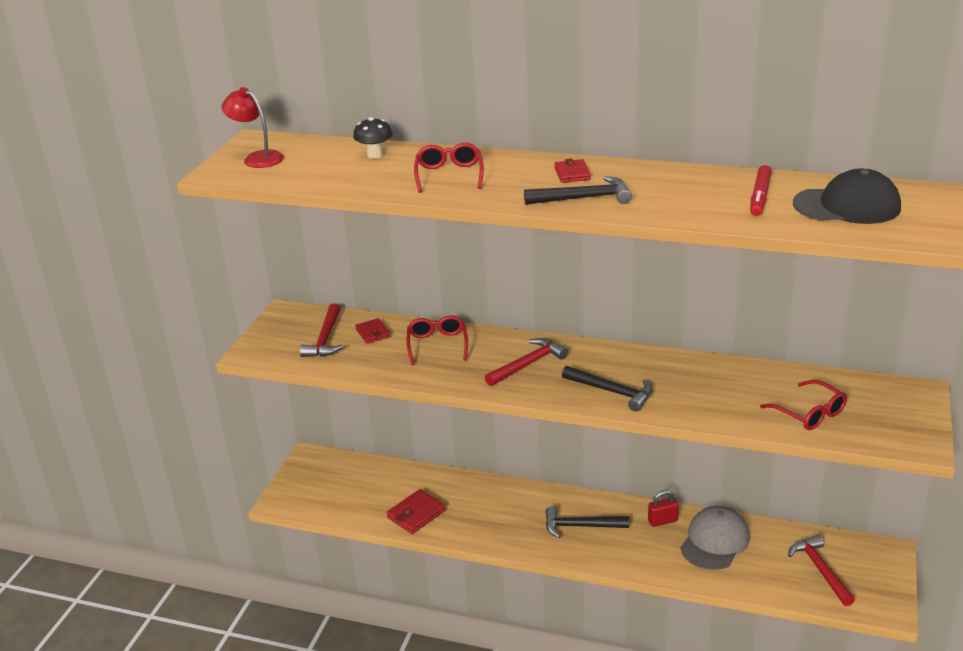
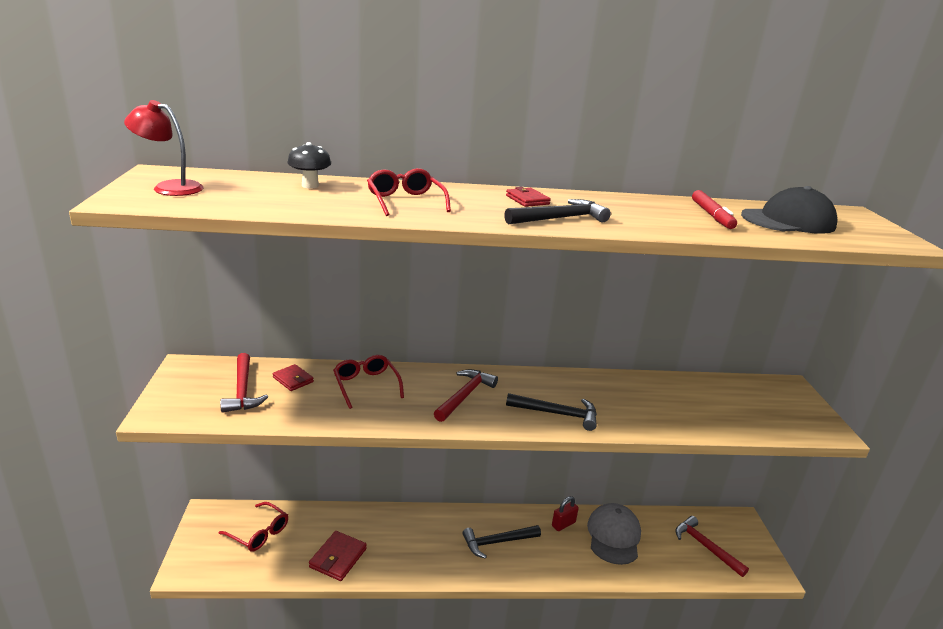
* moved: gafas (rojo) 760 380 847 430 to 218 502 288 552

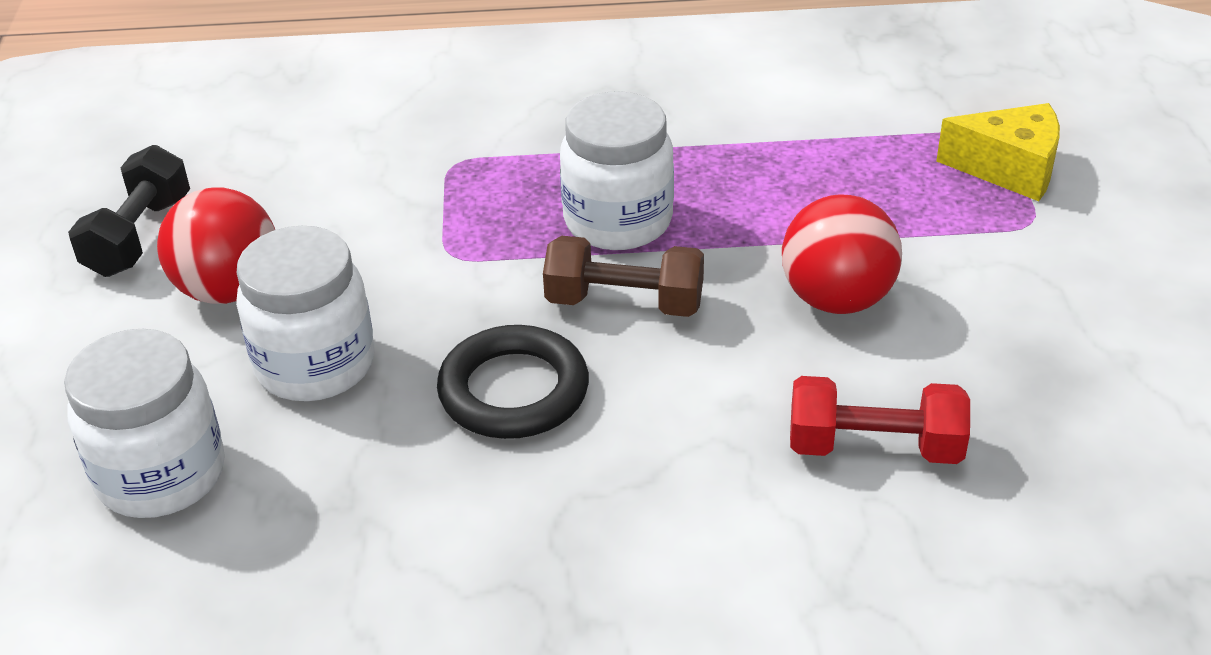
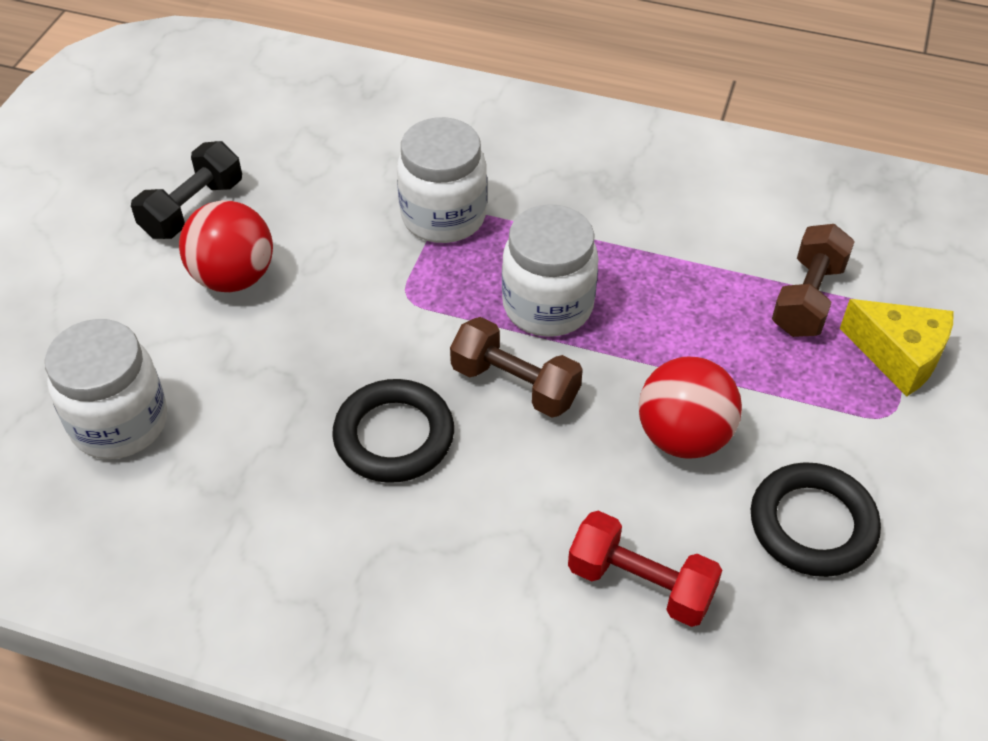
* moved: tarro (blanco) 236 226 374 401 to 397 117 487 243
* added: mancuerna (marrón) 772 224 855 337
* added: anillo (negro) 751 462 881 577

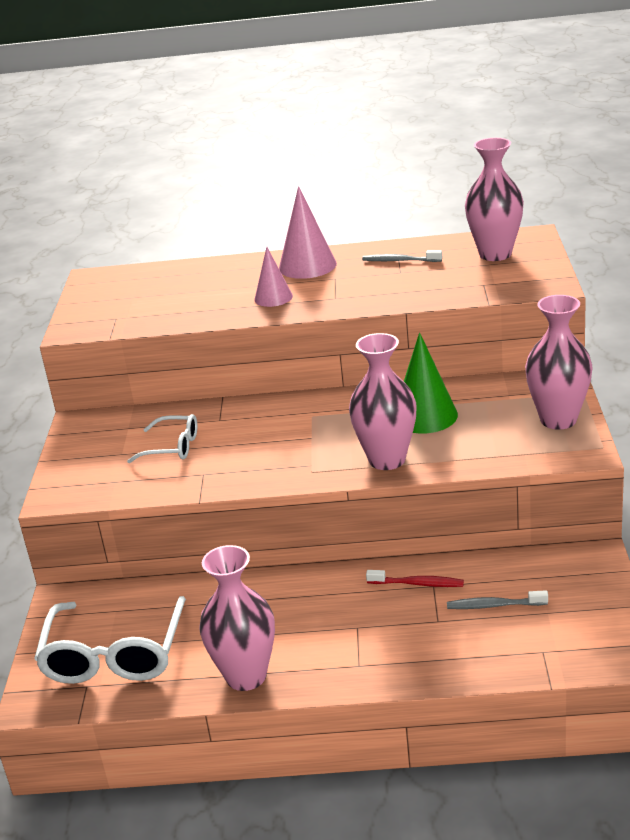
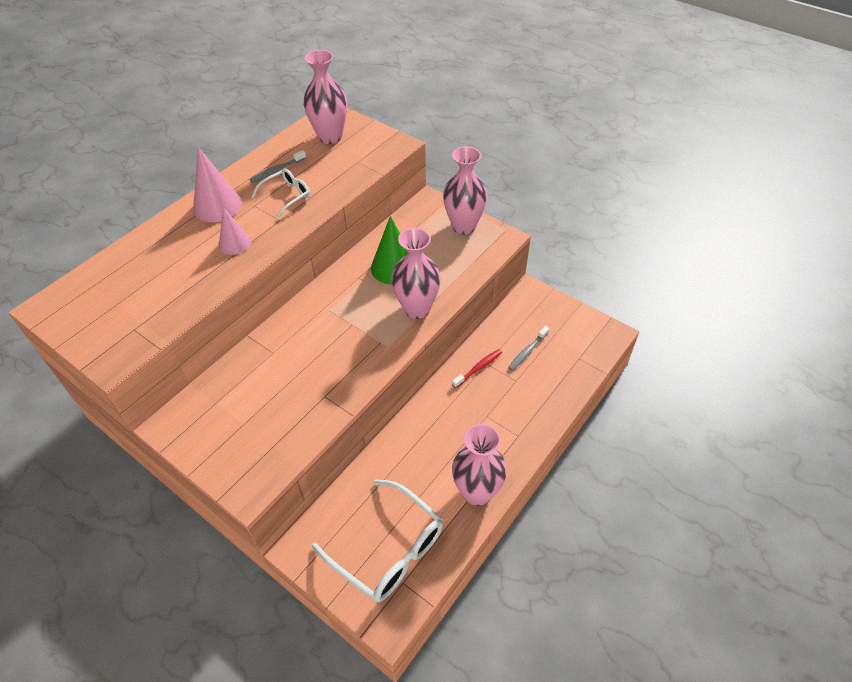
* moved: gafas (blanco) 127 414 197 463 to 251 168 310 219

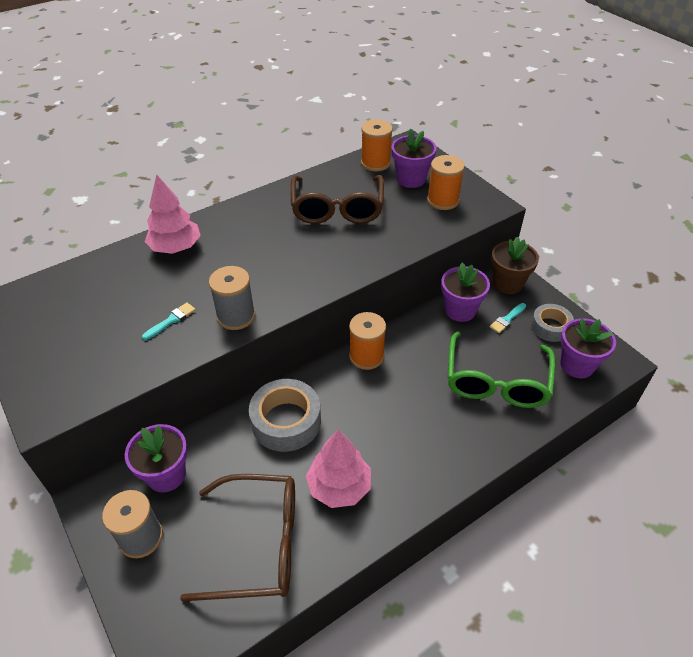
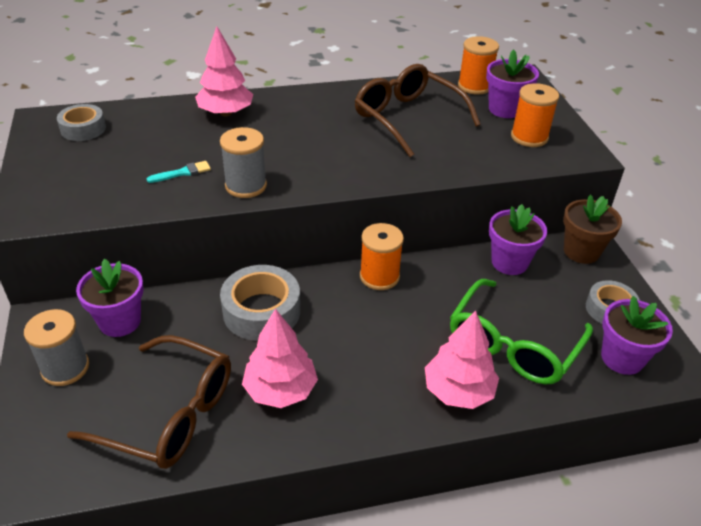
* turned: gafas (marrón) 291 175 384 224 = 355 64 481 157 120 degrees clockwise
* removed: pincel (turquesa) 490 303 526 333
* added: cinta adhesiva (gris) 57 104 106 141
* added: árbol (rosa) 425 311 499 409

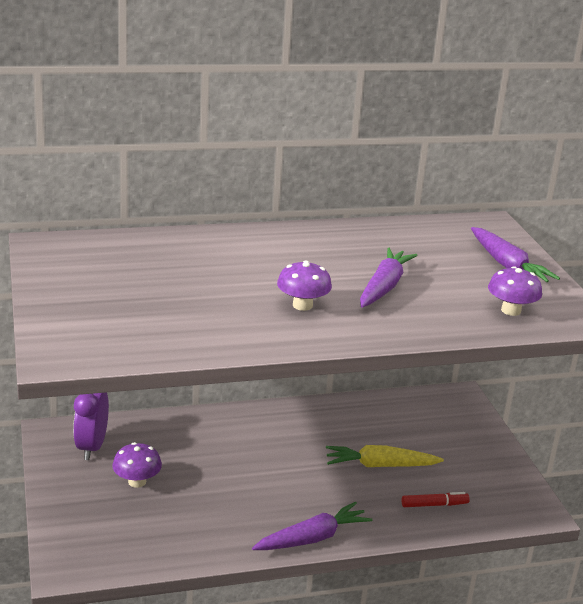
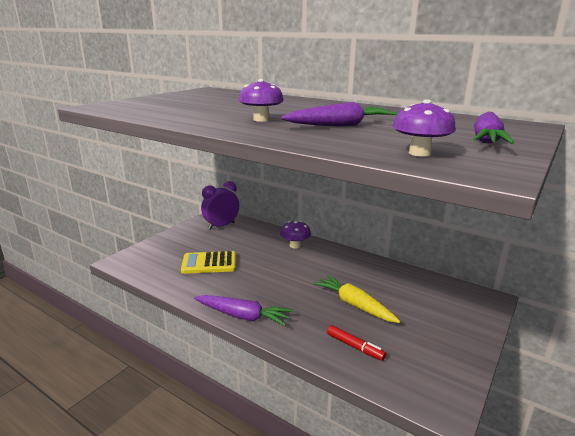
* moved: seta (morado) 113 442 162 488 to 280 221 311 248
* added: calculadora (amarillo) 181 251 236 274

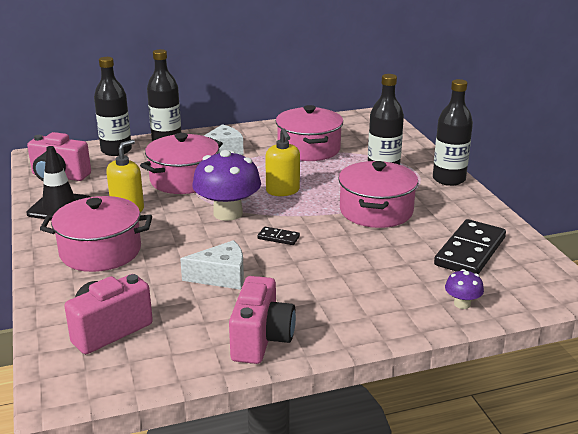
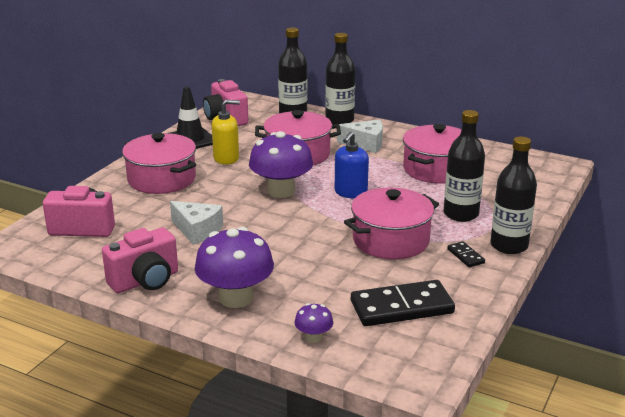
* recoloured: dispensador de jabón (amarillo) 265 128 300 196 to dispensador de jabón (azul) 335 131 369 199
* moved: ficha de dominó (negro) 257 227 300 245 to 447 241 485 267
* added: seta (morado) 195 227 274 308

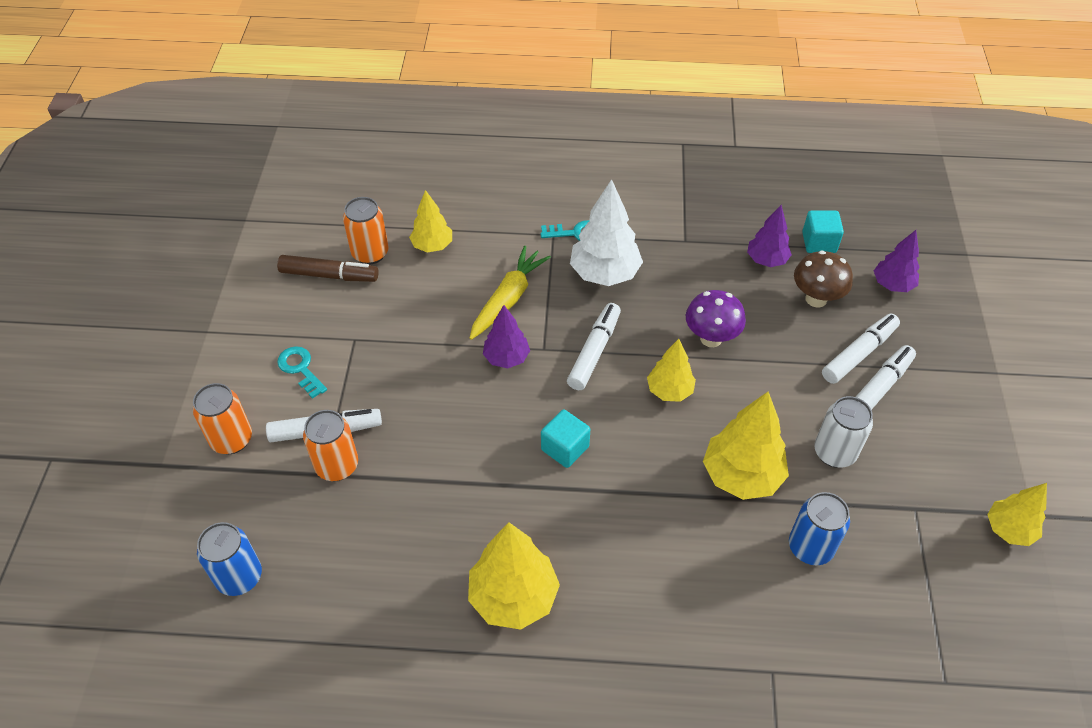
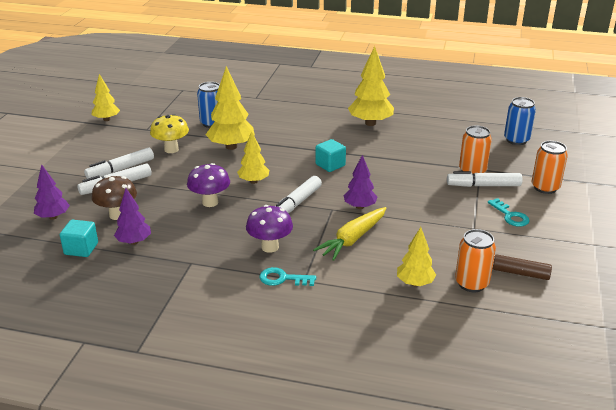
* replaced: árbol (blanco) 570 179 643 286 to seta (morado) 246 205 293 253
* replaced: lata (blanco) 814 396 873 468 to seta (amarillo) 150 114 189 153

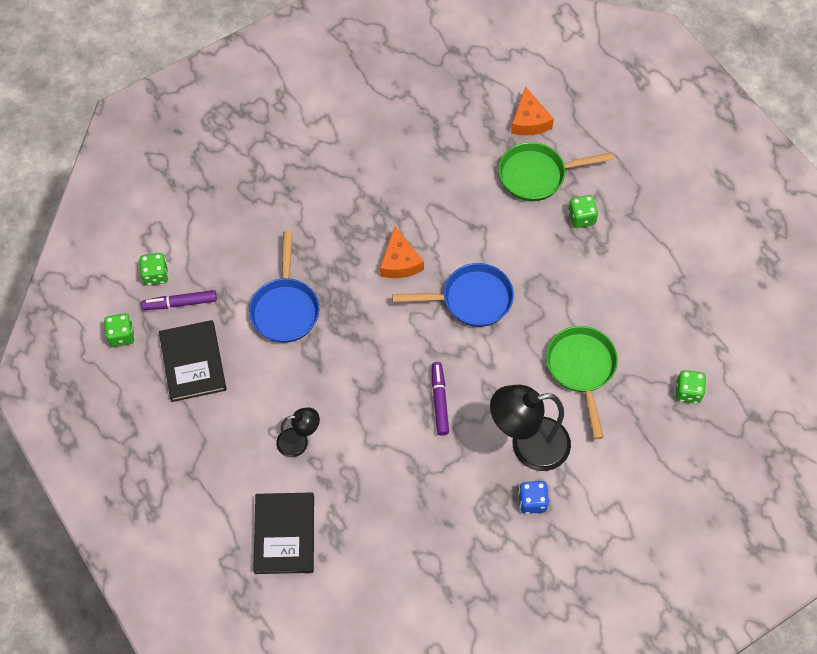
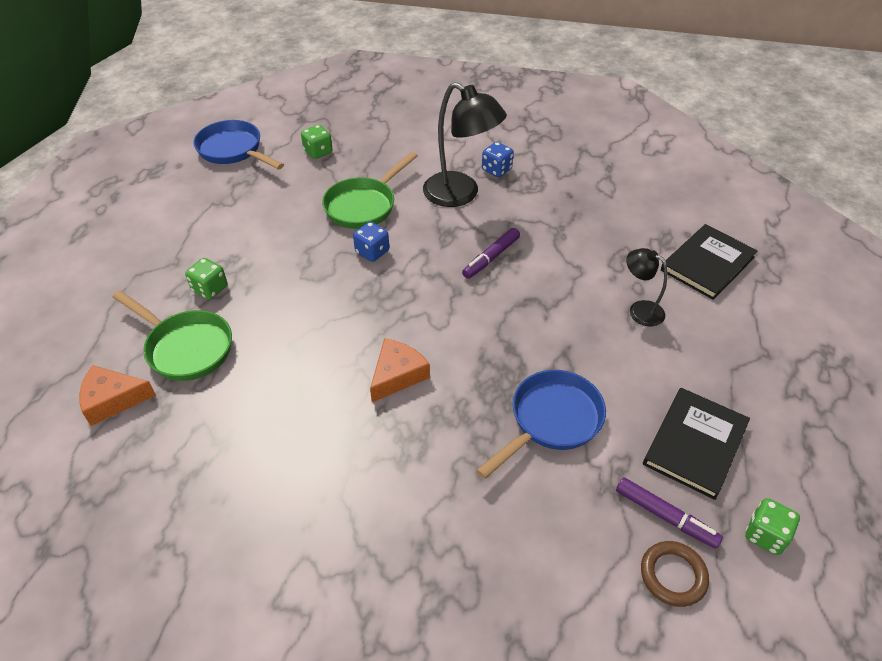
* turned: queso (naranja) 511 86 554 135 = 79 365 156 426 135 degrees counterclockwise
* replaced: dado (verde) 139 253 169 286 to anillo (marrón) 641 541 709 607
* moved: sartén (azul) 392 263 514 327 to 193 120 284 170
* added: dado (azul) 353 222 389 262

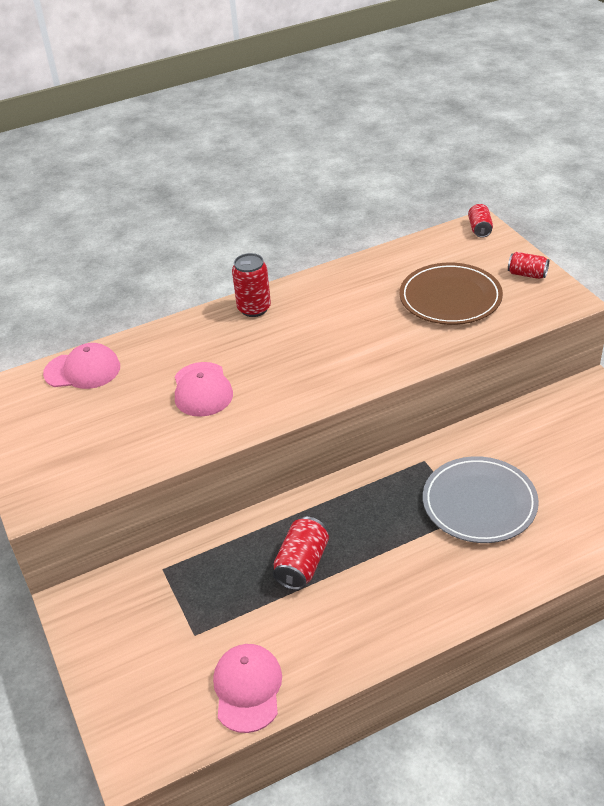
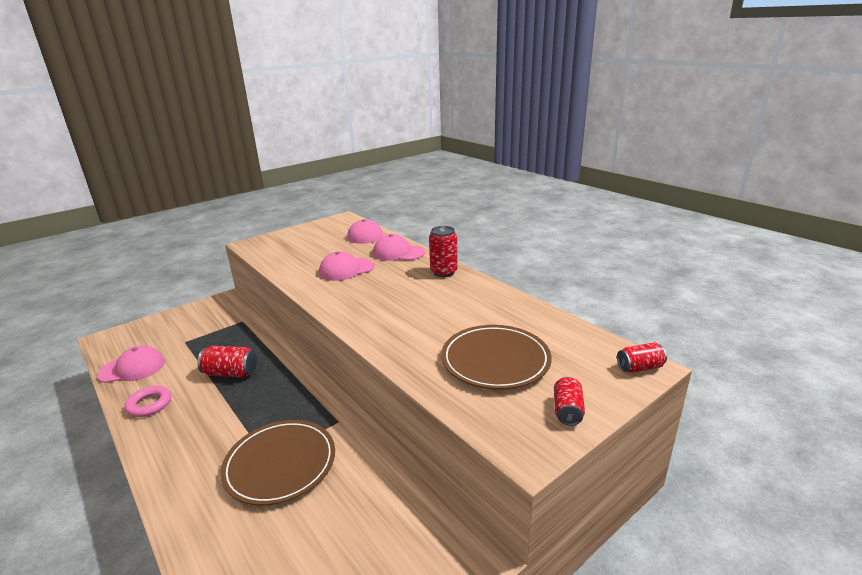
* recoloured: plato (gris) 423 456 539 543 to plato (marrón) 220 420 335 506
* added: gorra (rosa) 373 234 425 261
* added: anillo (rosa) 124 386 171 417

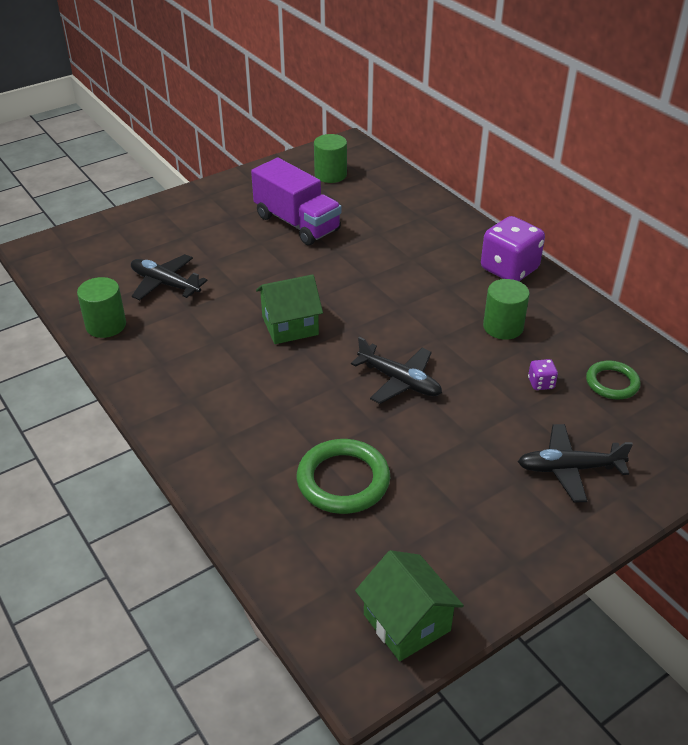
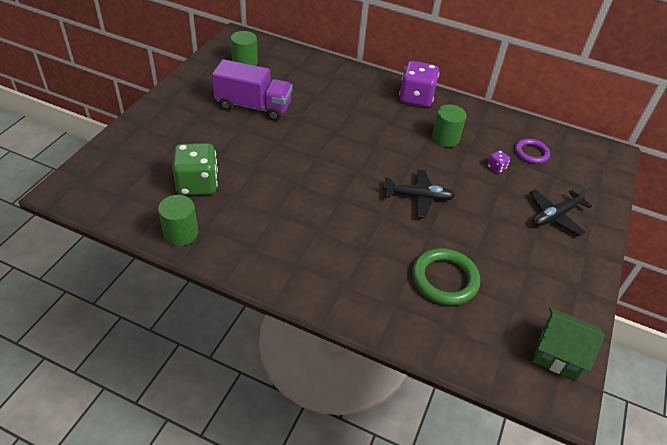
* replaced: avión (negro) 131 254 208 300 to dado (verde) 172 143 218 195
* removed: casa (verde) 256 274 323 344
* recoloured: anillo (verde) 586 361 641 400 to anillo (morado) 515 139 550 164

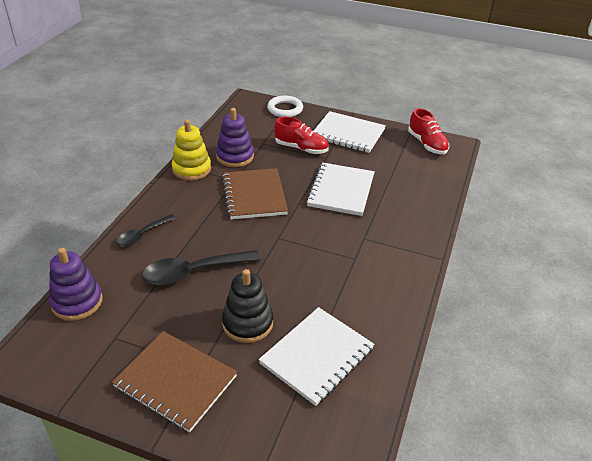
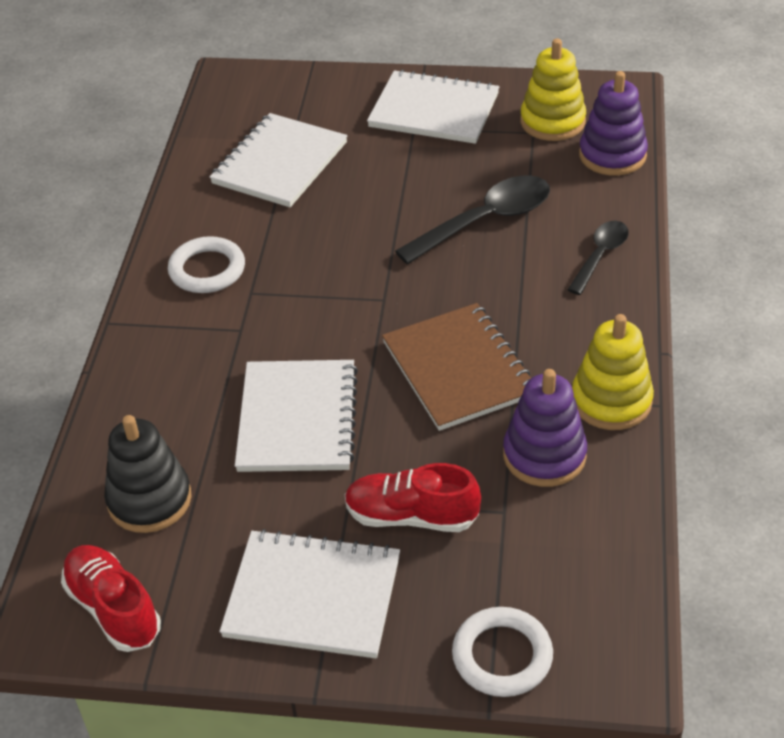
* moved: juguete apilable (negro) 222 269 273 343 to 104 415 192 533
* recoloured: cuaderno (marrón) 112 331 237 432 to cuaderno (blanco) 367 70 499 144
* added: juguete apilable (amarillo) 520 38 586 141
* added: anillo (blanco) 168 236 245 293

